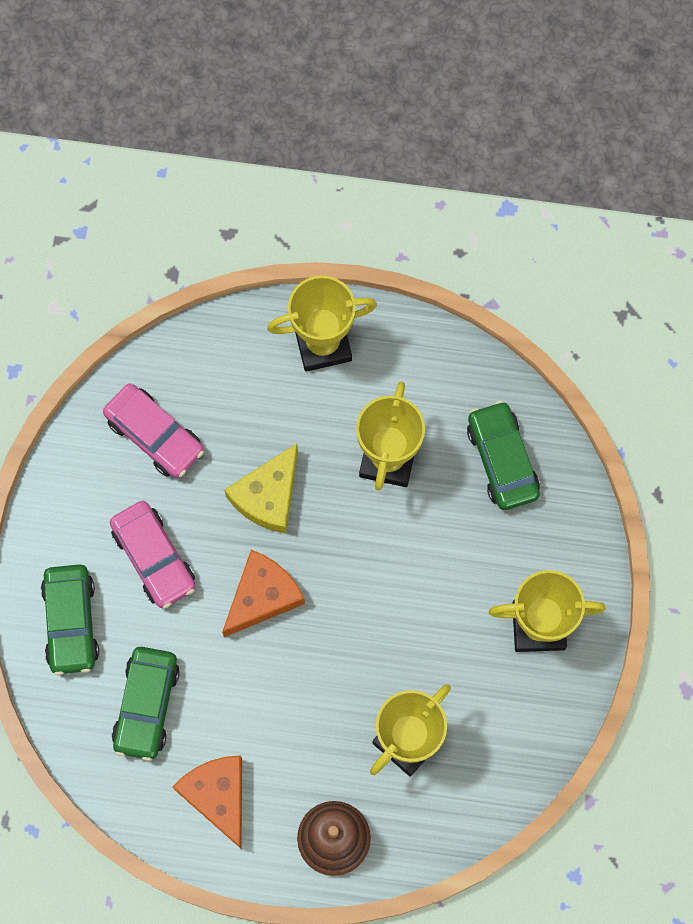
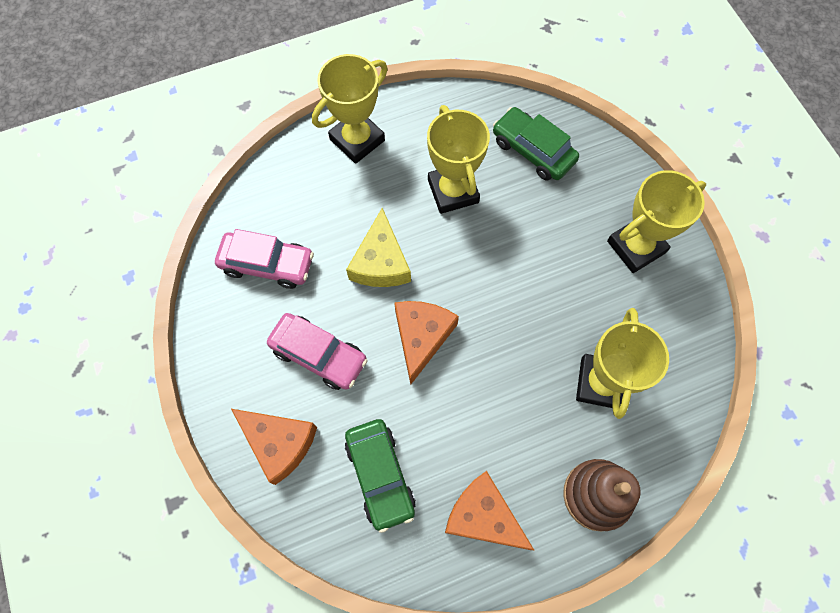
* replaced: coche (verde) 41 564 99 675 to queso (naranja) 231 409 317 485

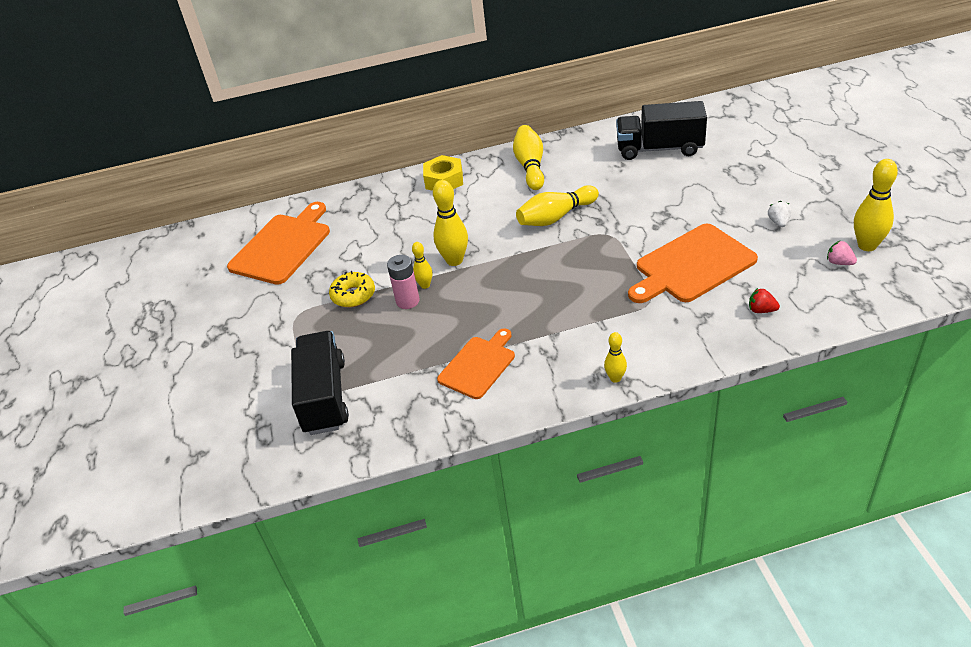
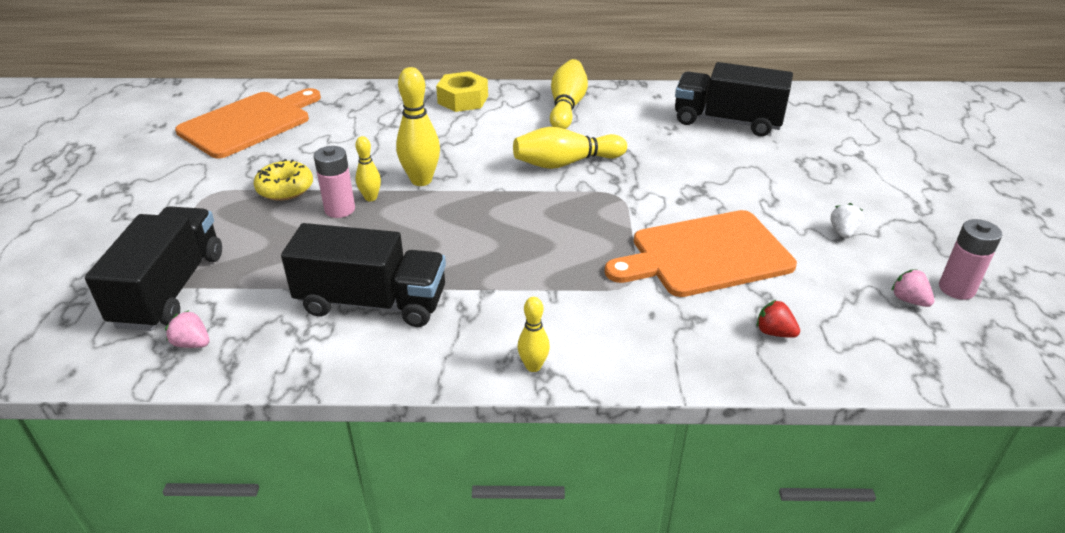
* replaced: bolo (amarillo) 854 159 898 251 to pila (rosa) 939 219 1002 300
* replaced: tabla de cortar (naranja) 437 328 515 399 to camión (negro) 281 223 446 327
* added: fresa (rosa) 165 310 210 348

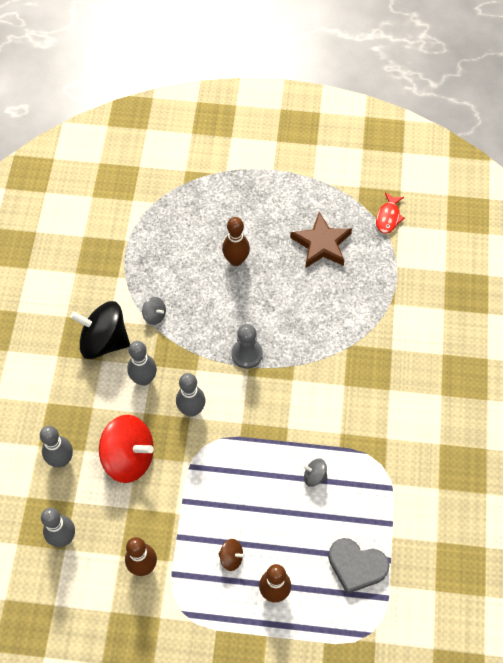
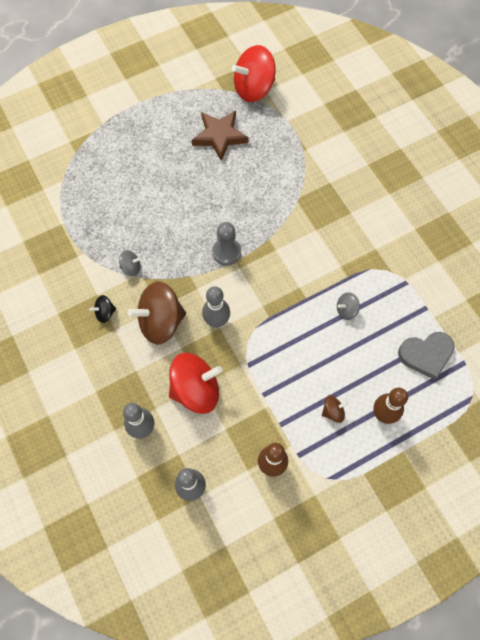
* replaced: pez (rojo) 376 192 405 234 to peonza (rojo) 232 45 276 102
* removed: bolo (marrón) 222 217 250 266
* resized: peonza (negro) 70 301 130 359 = 89 295 116 323 x0.45
* replaced: bolo (gris) 127 341 157 386 to peonza (marrón) 128 281 186 345

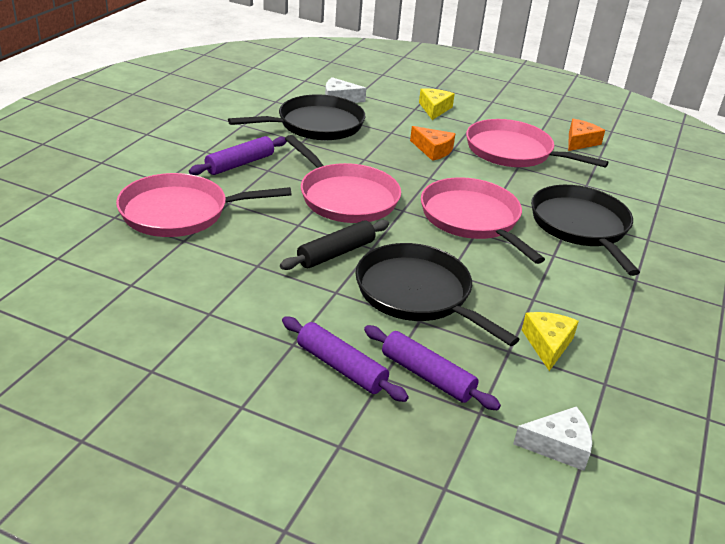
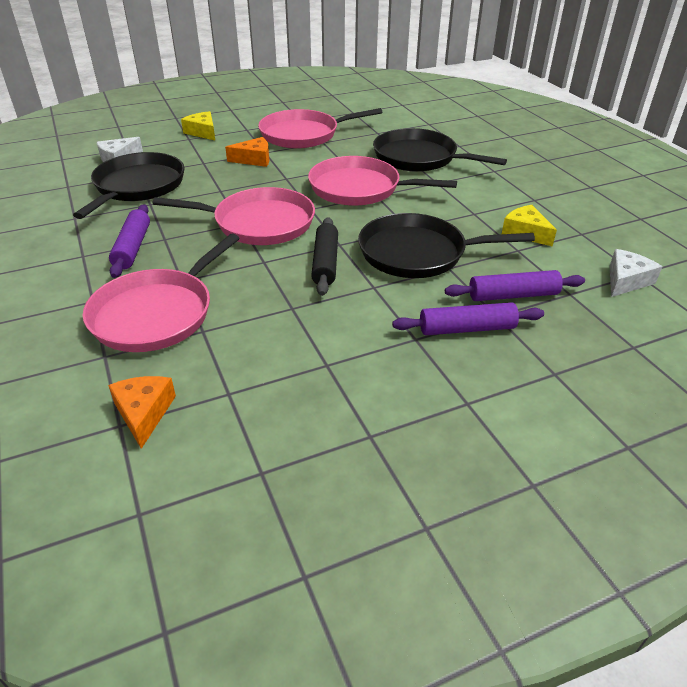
* moved: queso (naranja) 568 119 605 151 to 108 376 176 449

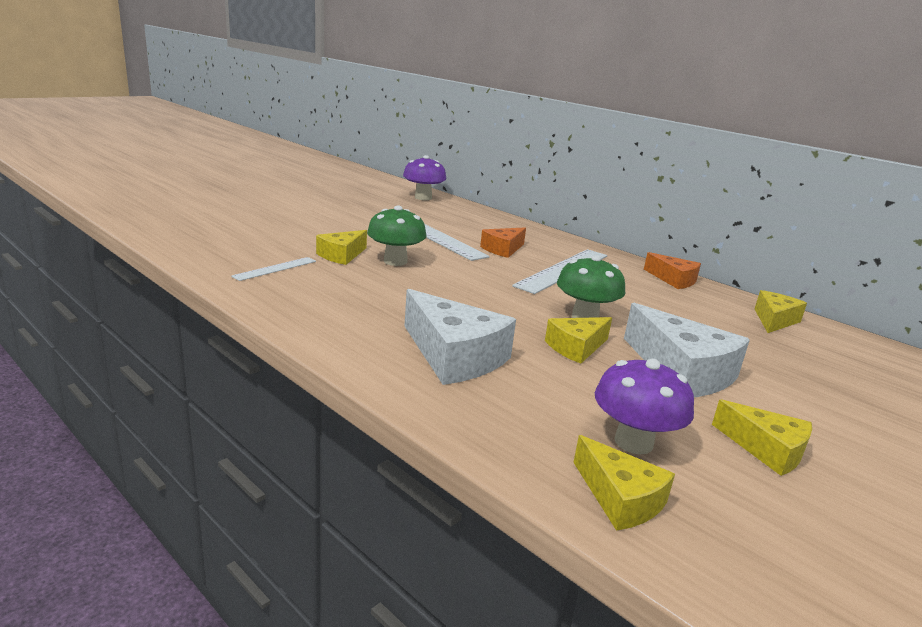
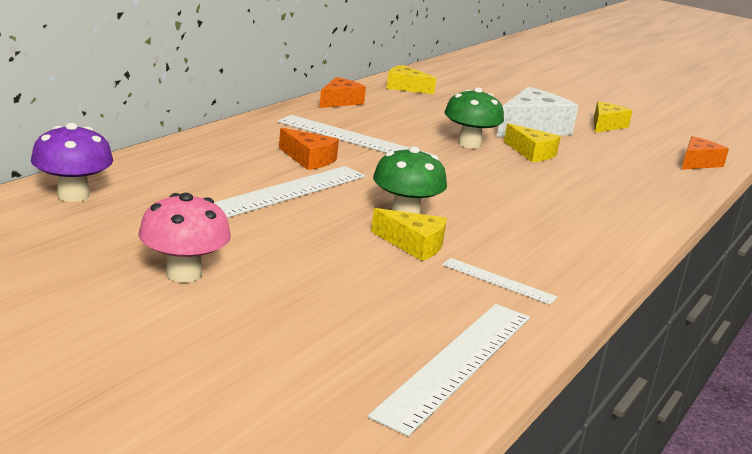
* removed: queso (blanco) 404 289 516 385
* removed: seta (morado) 595 359 694 455
* recoloured: queso (amarillo) 573 435 675 531 to queso (naranja) 682 136 729 170
* added: seta (rosa) 138 193 231 282
* added: regla (blanco) 368 304 530 437

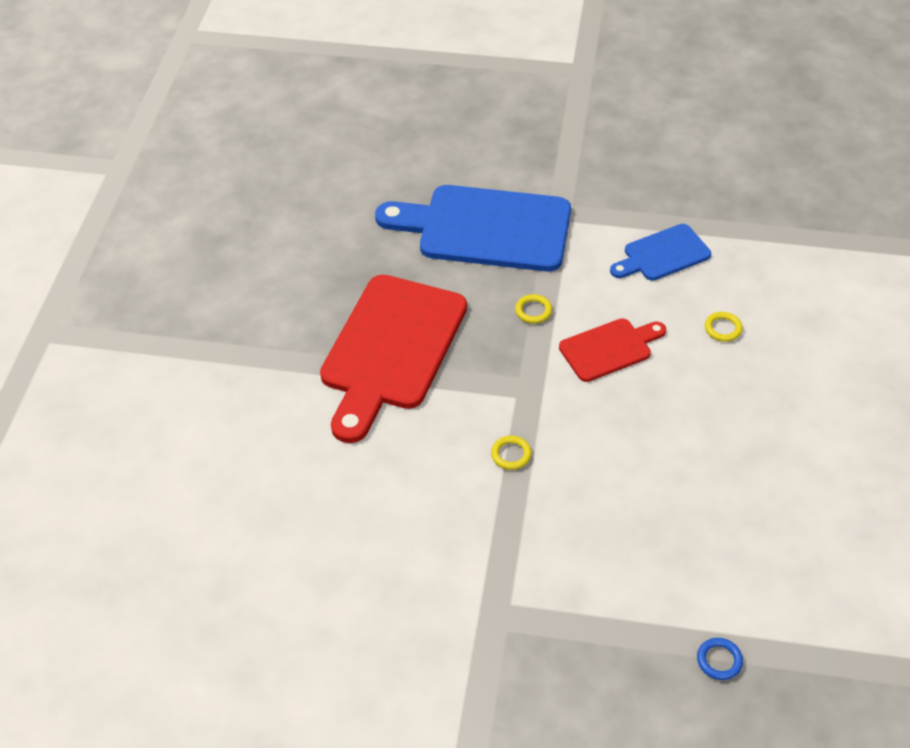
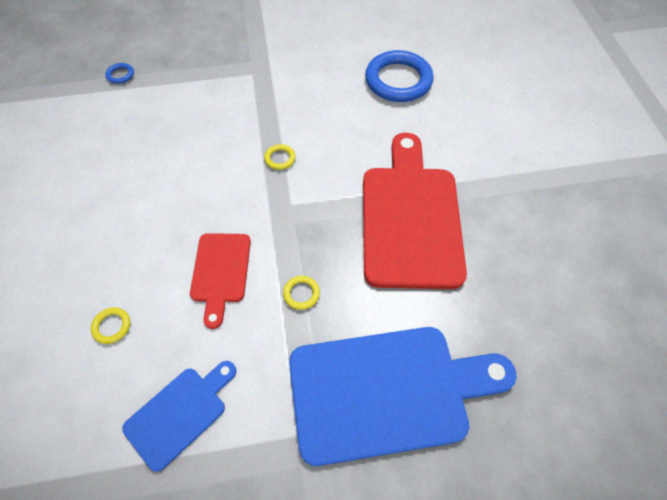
* turned: tabla de cortar (rojo) 559 318 666 382 = 190 233 251 329 45 degrees counterclockwise
* added: anillo (azul) 365 50 433 102

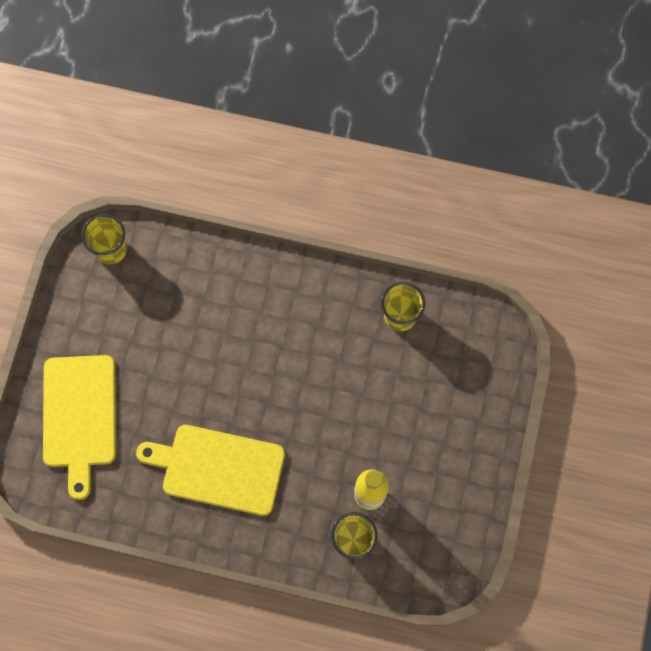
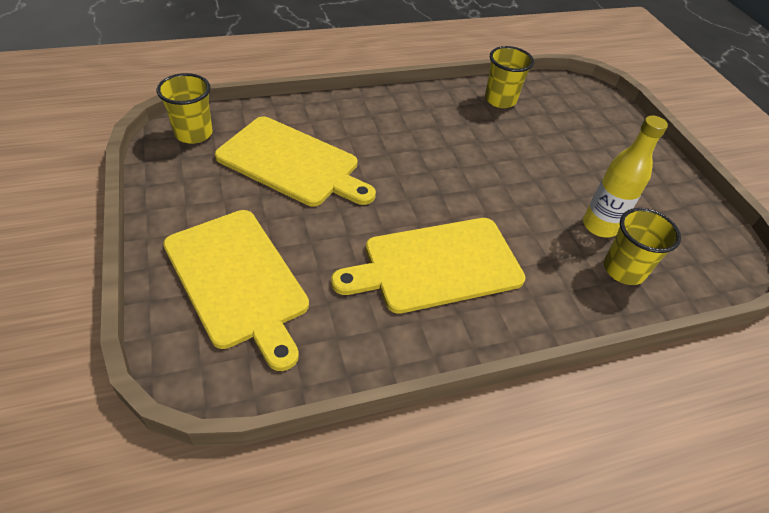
* added: tabla de cortar (amarillo) 215 116 376 206

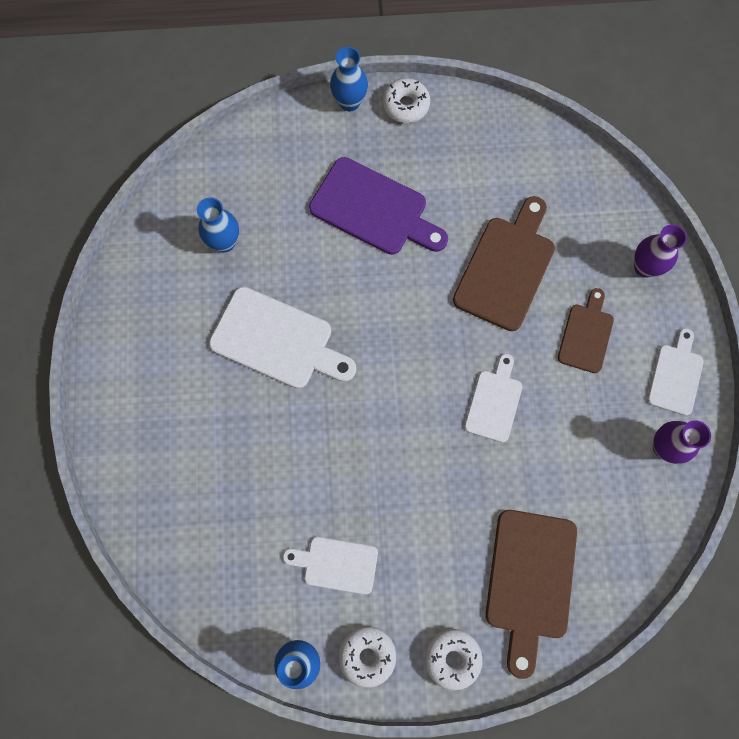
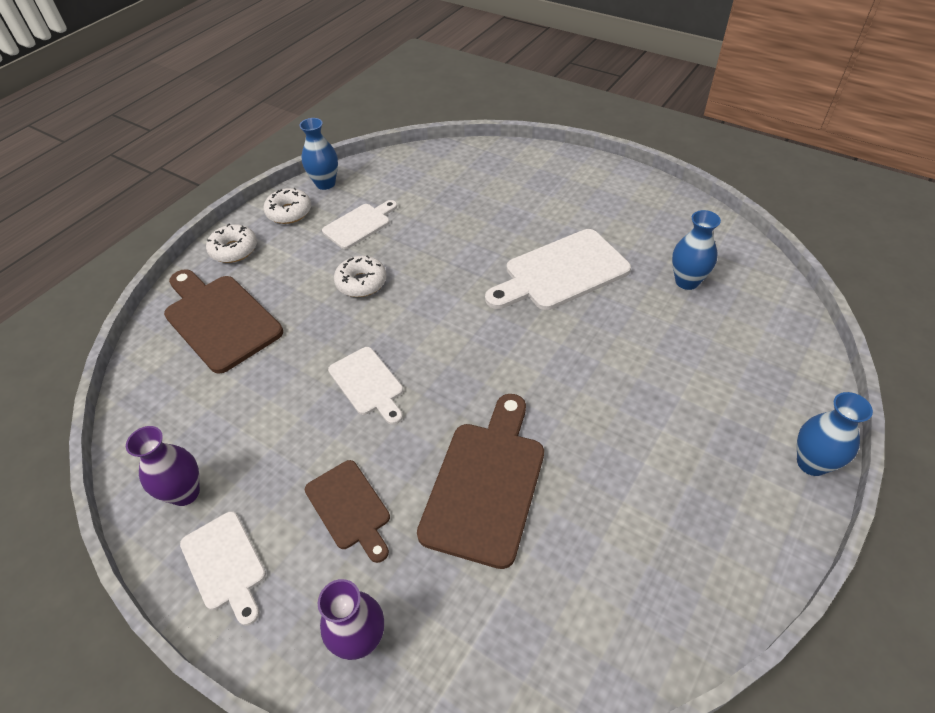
* moved: rosquilla (blanco) 383 78 430 123 to 334 255 387 297
* removed: tabla de cortar (morado) 309 157 448 255
* turned: tabla de cortar (marrón) 453 196 555 331 = 417 394 544 569 135 degrees counterclockwise

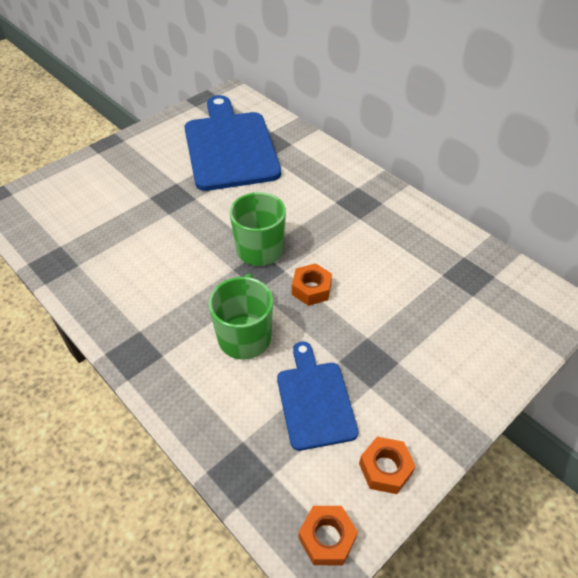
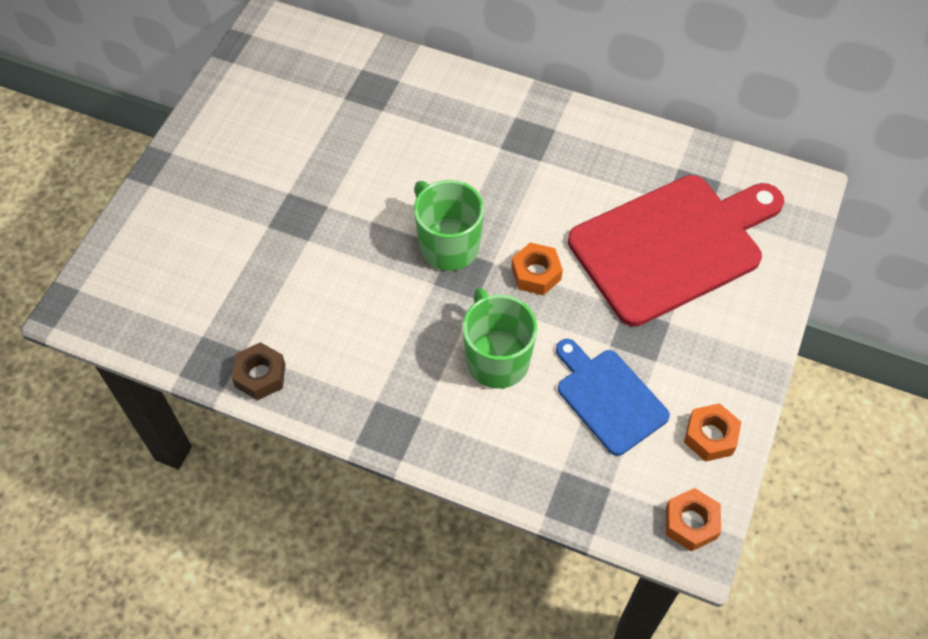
* removed: tabla de cortar (azul) 184 95 281 191
* added: tabla de cortar (rojo) 568 175 784 327
* added: tuerca (marrón) 232 342 286 400

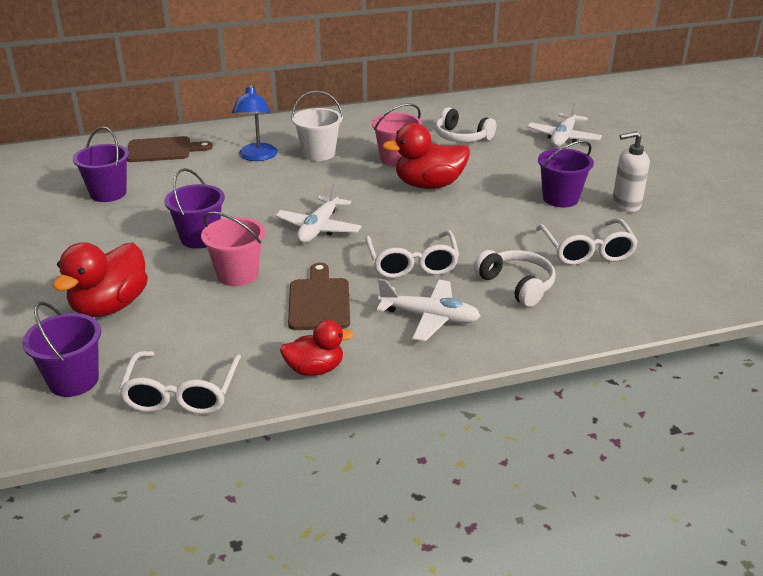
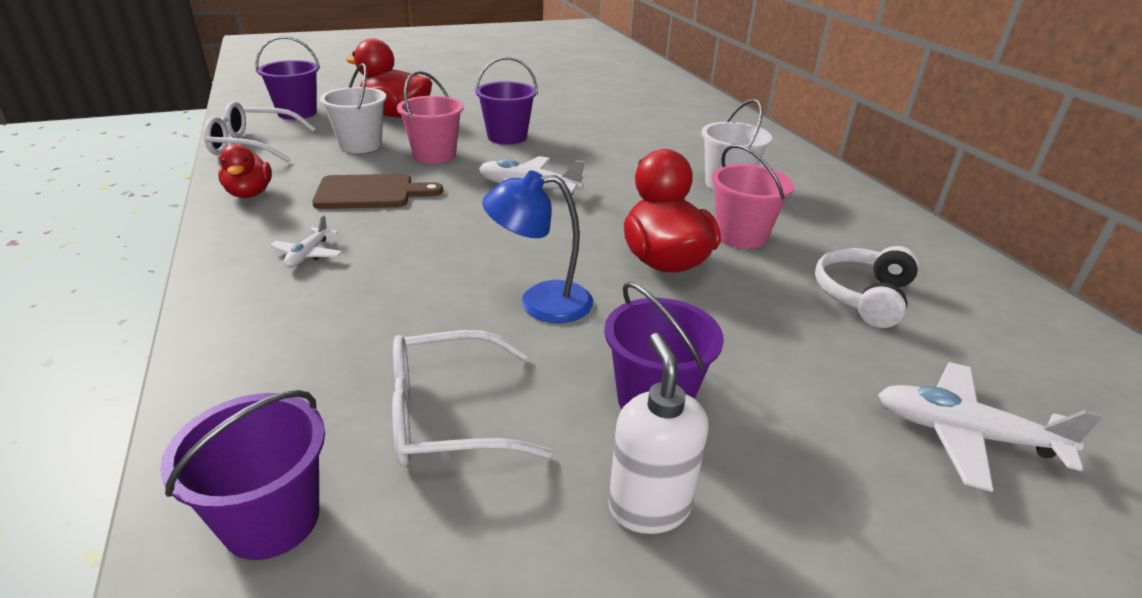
* moved: lámpara (azul) 232 84 277 161 to 482 170 593 323
* moved: balde (morado) 73 126 129 202 to 160 390 325 560
* removed: tabla de cortar (marrón) 127 136 213 162
* removed: gafas (blanco) 365 231 459 278
* removed: auriculares (blanco) 474 250 556 307
* resized: avión (blanco) 377 279 480 342 = 270 215 343 268 x0.56
* added: balde (blanco) 320 63 387 153

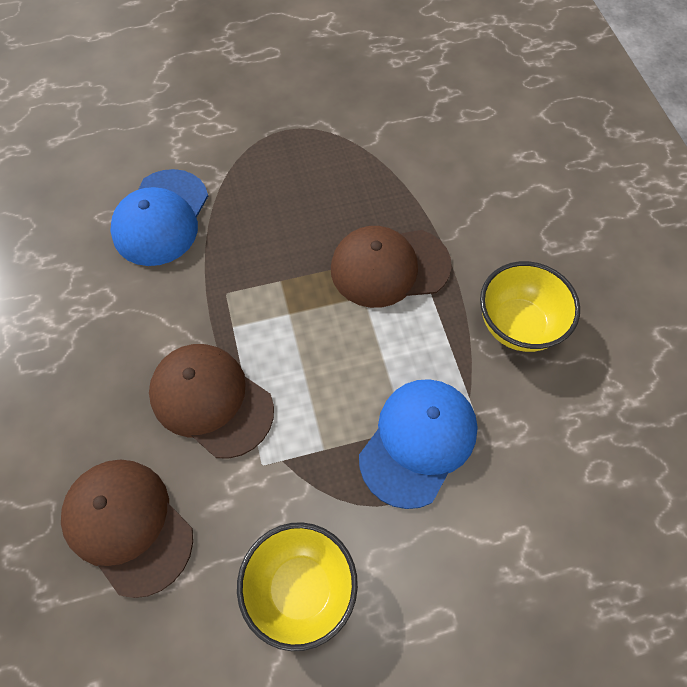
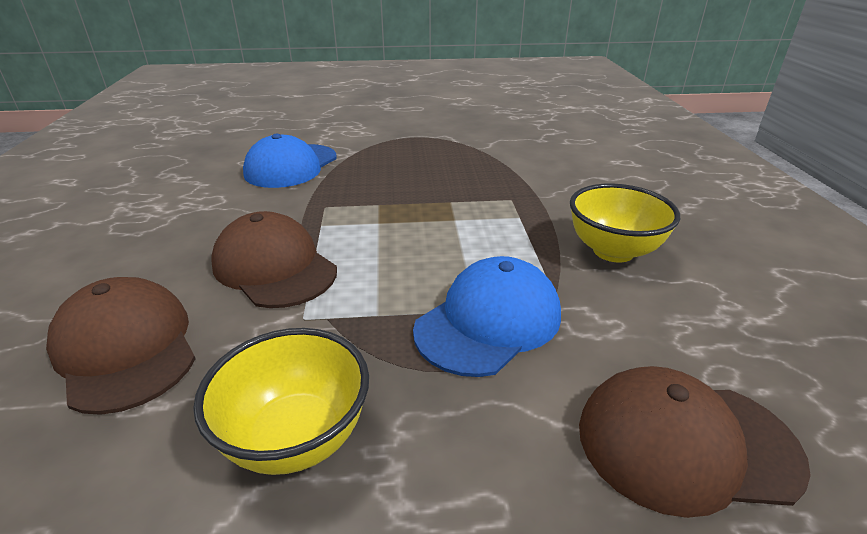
* moved: gorra (marrón) 331 226 452 308 to 579 366 811 518

